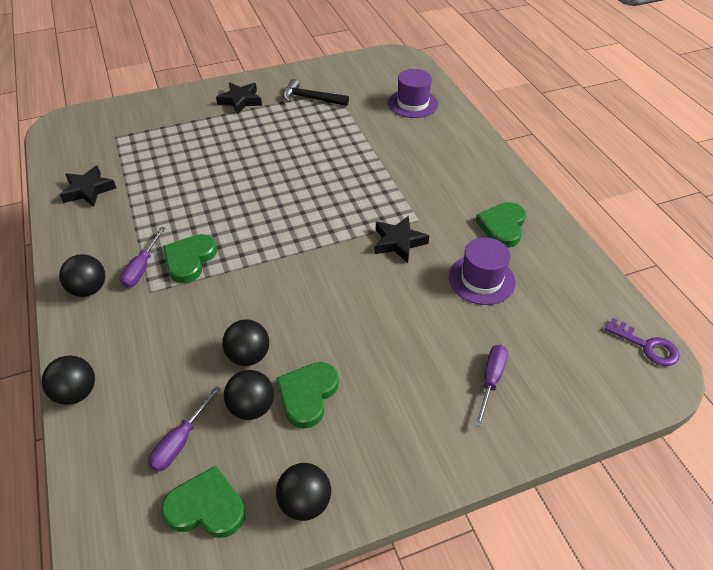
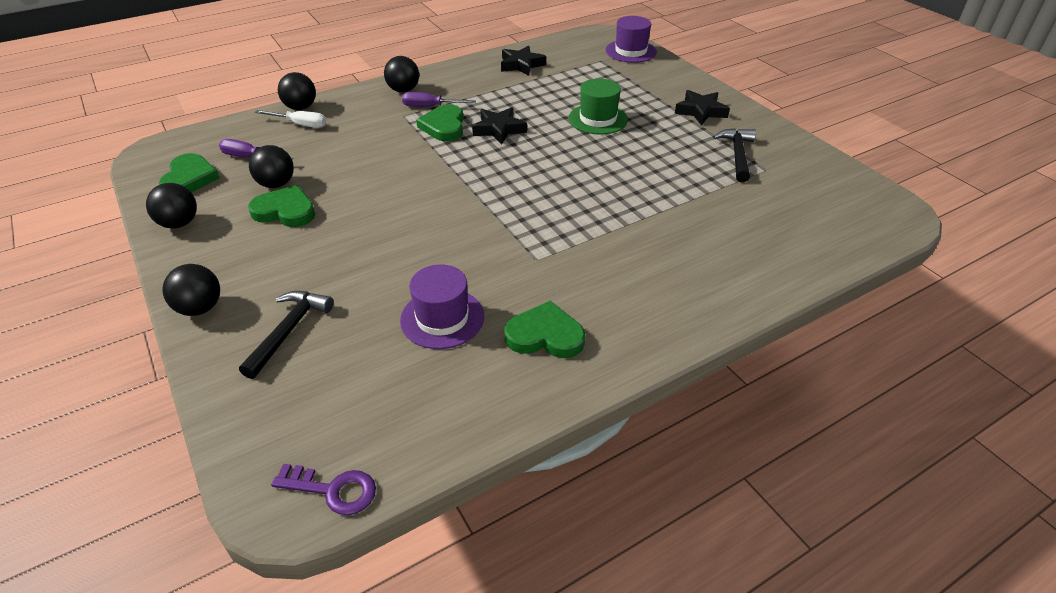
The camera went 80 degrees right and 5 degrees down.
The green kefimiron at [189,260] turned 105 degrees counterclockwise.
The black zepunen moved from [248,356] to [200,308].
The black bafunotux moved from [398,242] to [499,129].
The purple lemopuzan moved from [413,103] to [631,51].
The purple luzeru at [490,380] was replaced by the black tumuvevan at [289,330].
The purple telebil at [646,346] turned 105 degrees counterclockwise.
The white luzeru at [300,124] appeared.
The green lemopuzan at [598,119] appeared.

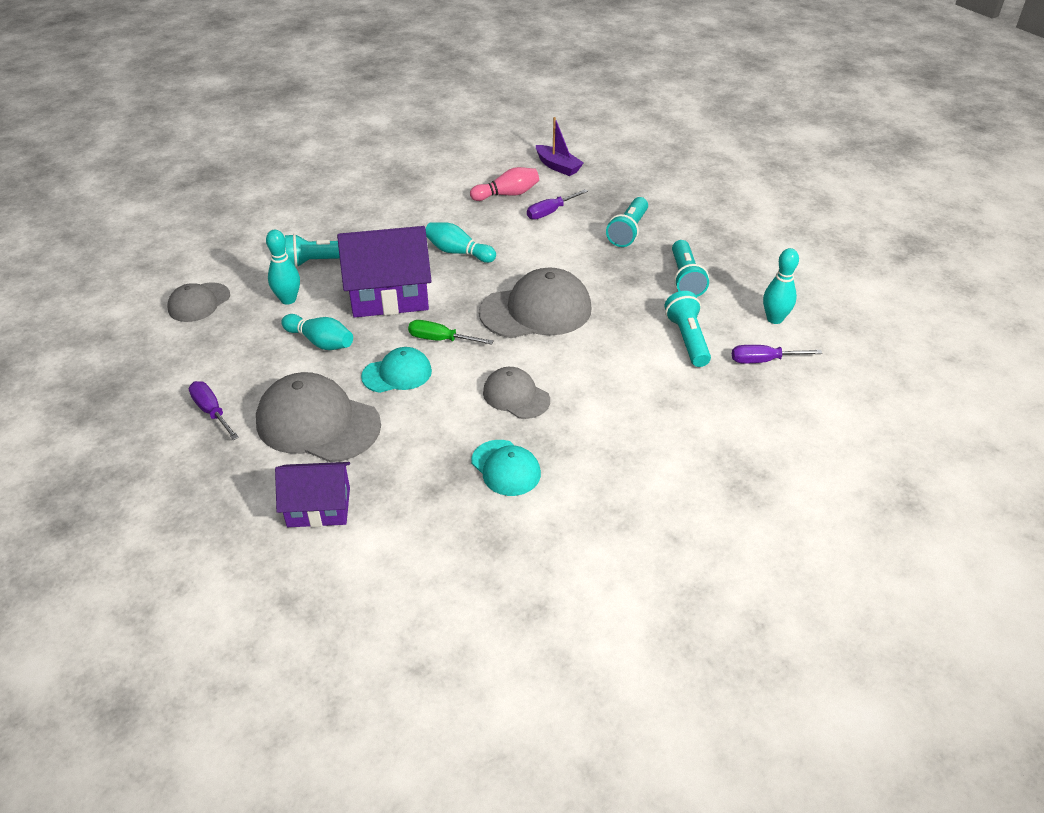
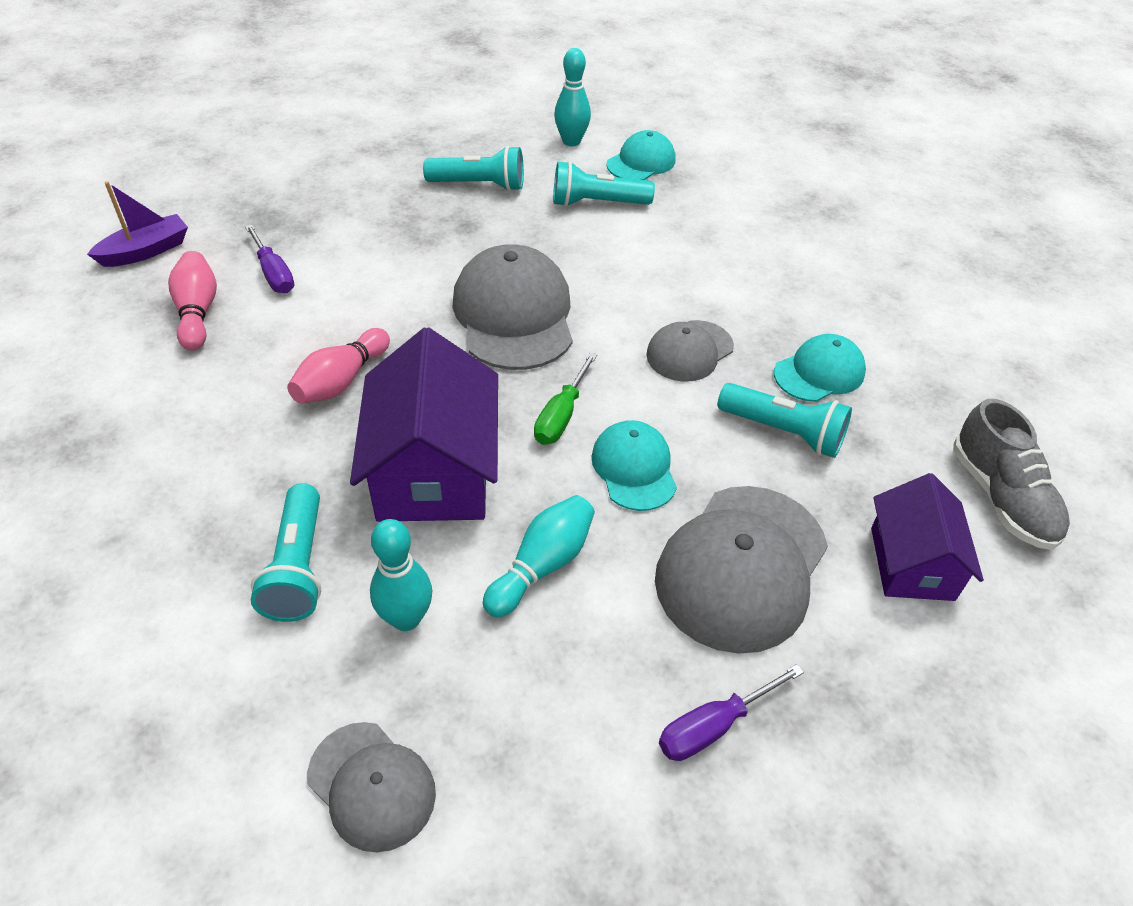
The camera went 85 degrees left and 5 degrees up.
The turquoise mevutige at [458,252] became the pink mevutige at [341,381].
The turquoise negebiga moved from [628,231] to [783,432].
The purple luzeru at [763,361] was replaced by the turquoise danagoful at [641,162].
The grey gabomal at [1001,497] appeared.

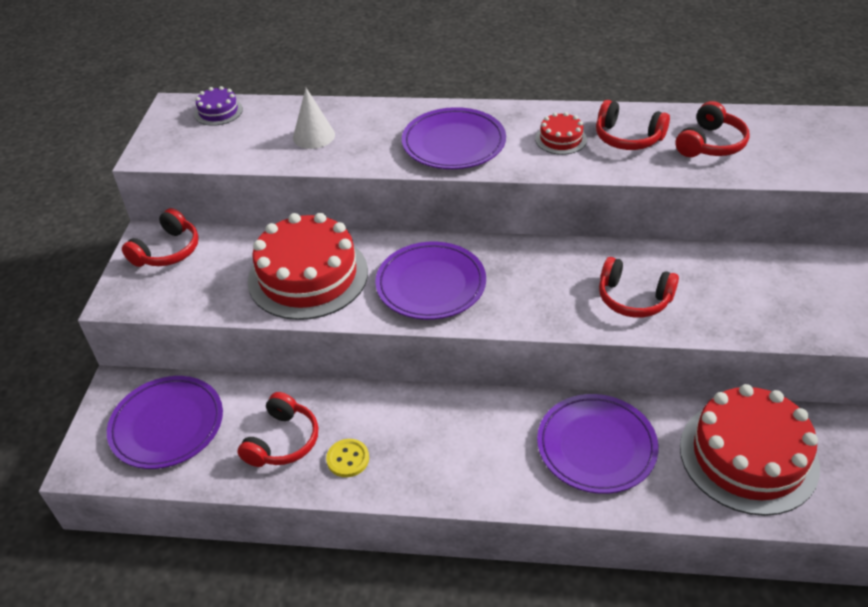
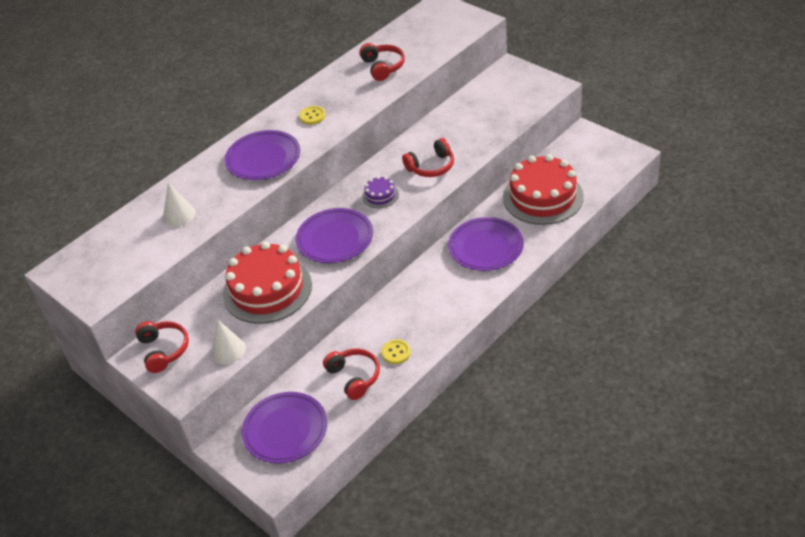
The camera went 50 degrees left and 0 degrees up.
The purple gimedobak moved from [218,111] to [380,195].
The red gimedobak at [561,139] was replaced by the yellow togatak at [312,116].
The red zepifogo at [627,138] disappeared.
The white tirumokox at [228,350] appeared.

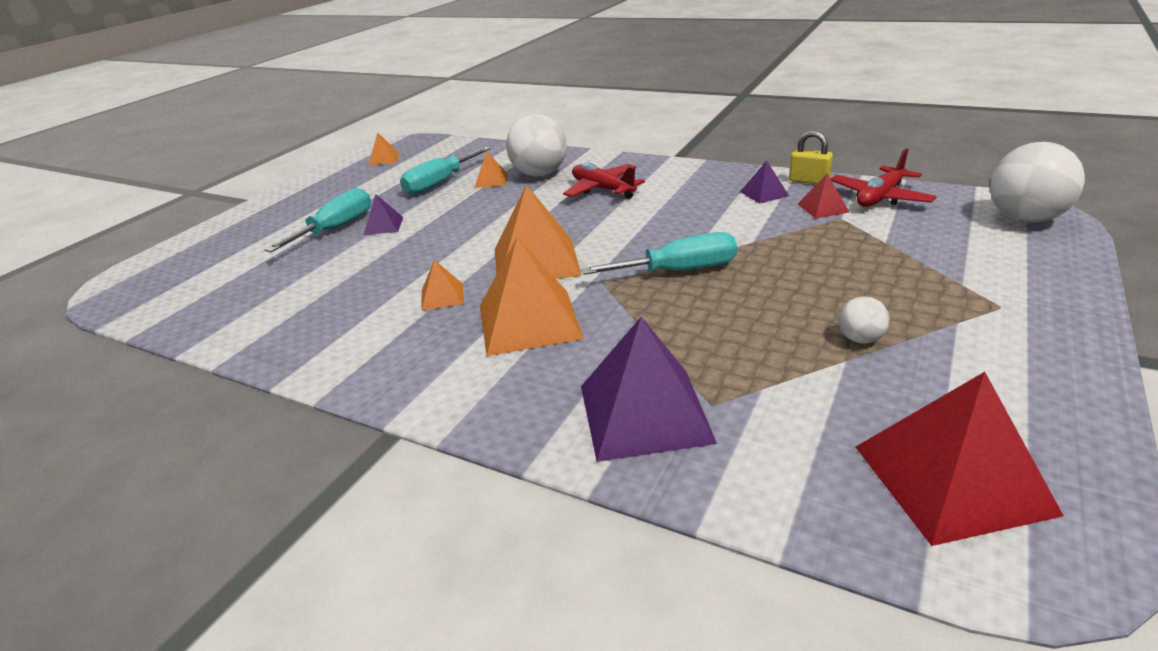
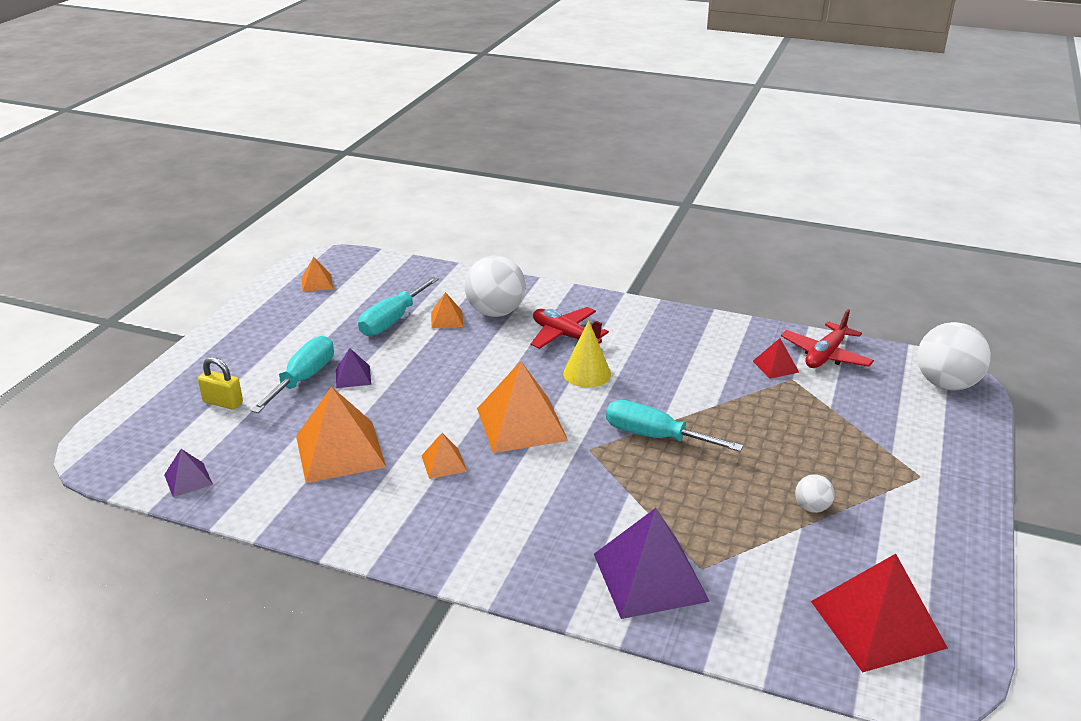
The camera went 10 degrees left and 0 degrees up.
The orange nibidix moved from [529,321] to [340,451].
The turquoise luzeru at [678,271] turned 135 degrees counterclockwise.
The purple nibidix moved from [764,193] to [188,479].
The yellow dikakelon moved from [808,181] to [223,402].
The yellow tirumokox at [587,373] appeared.

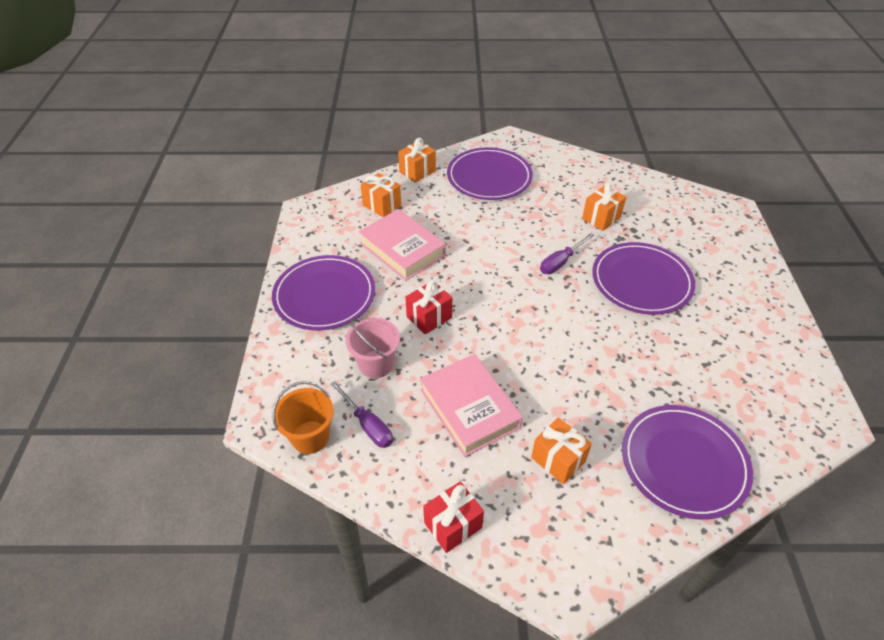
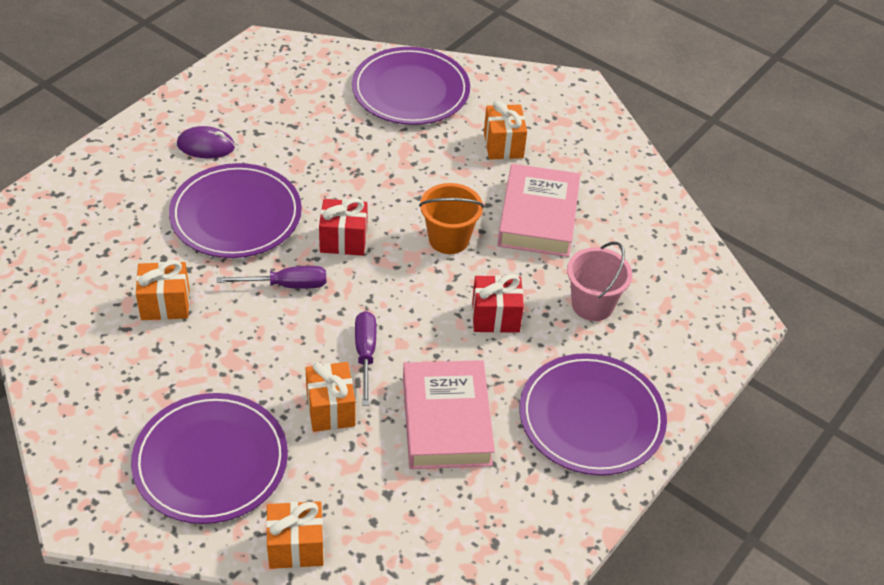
The camera went 145 degrees left and 0 degrees up.
The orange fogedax moved from [310,437] to [448,239].
The purple luzeru moved from [368,425] to [365,354].
The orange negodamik moved from [382,205] to [330,409].
The red negodamik moved from [453,525] to [343,240].
The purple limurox at [206,146] appeared.

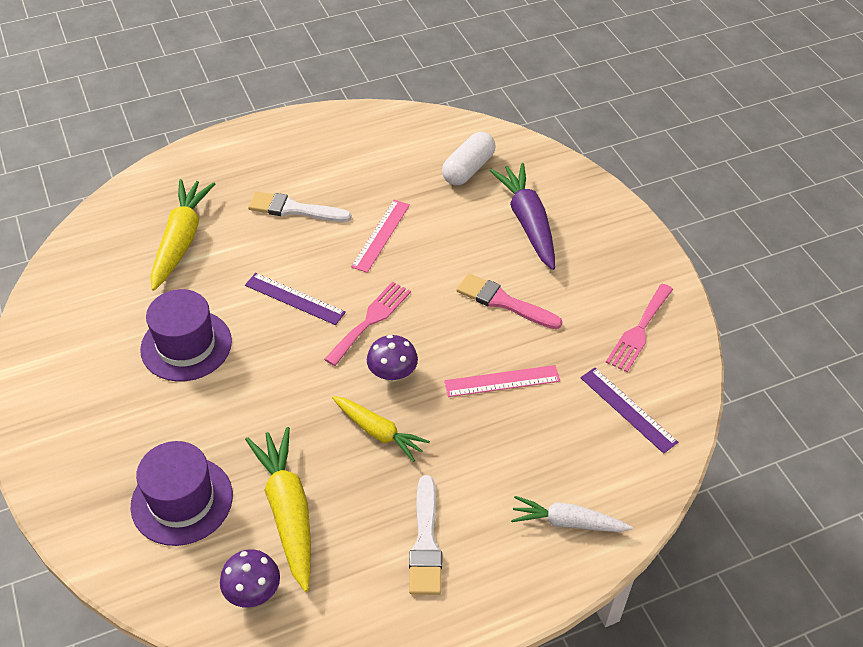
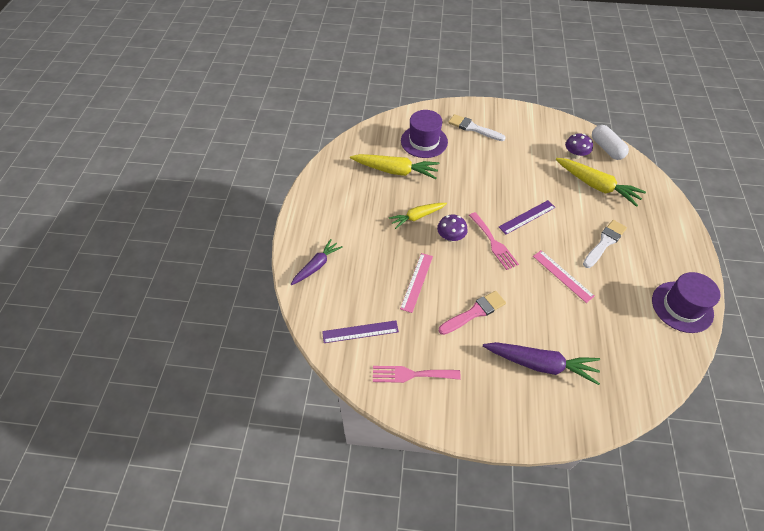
The camera went 120 degrees right and 5 degrees up.
The purple lemopuzan moved from [186,345] to [682,307].
The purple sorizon moved from [253,591] to [575,155].
The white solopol moved from [425,542] to [473,128].
The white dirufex moved from [468,169] to [606,148].
The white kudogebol at [567,522] became the purple kudogebol at [317,265].
The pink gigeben at [639,331] turned 60 degrees counterclockwise.

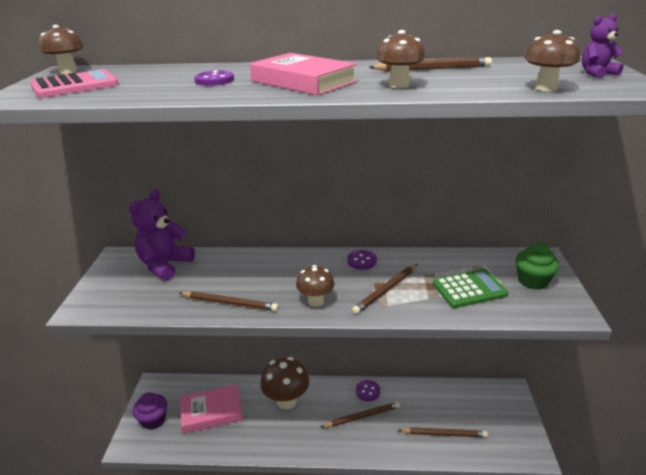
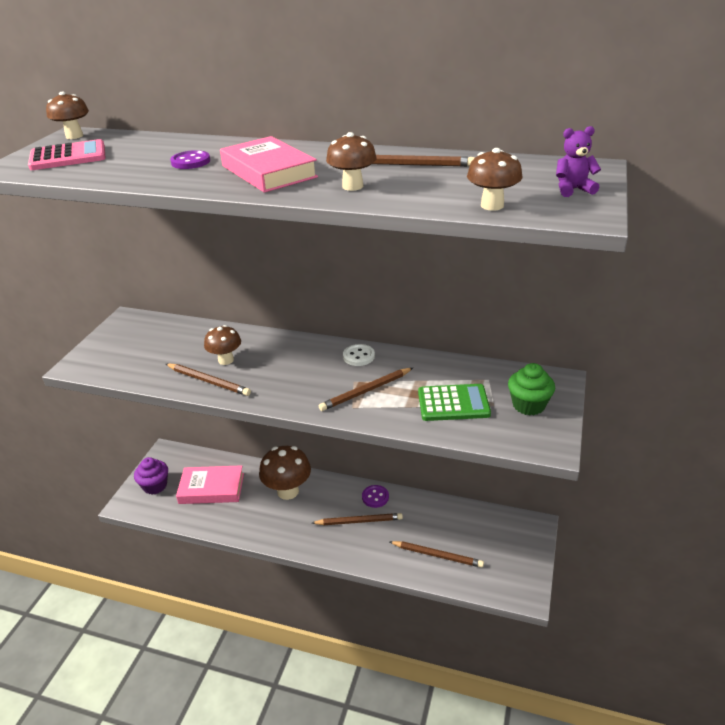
The camera went 15 degrees right and 5 degrees up.
The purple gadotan at [165,265] disappeared.
The brown sorizon moved from [316,301] to [226,360].
The purple togatak at [361,261] became the white togatak at [358,356].

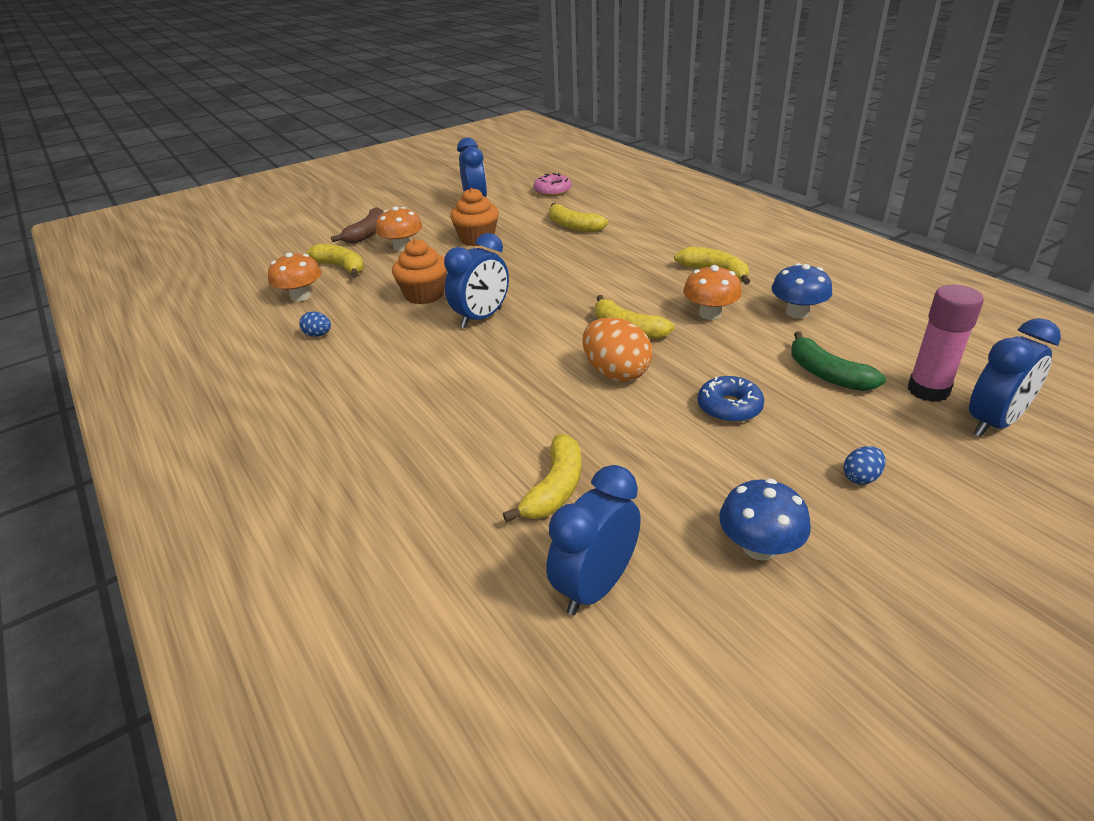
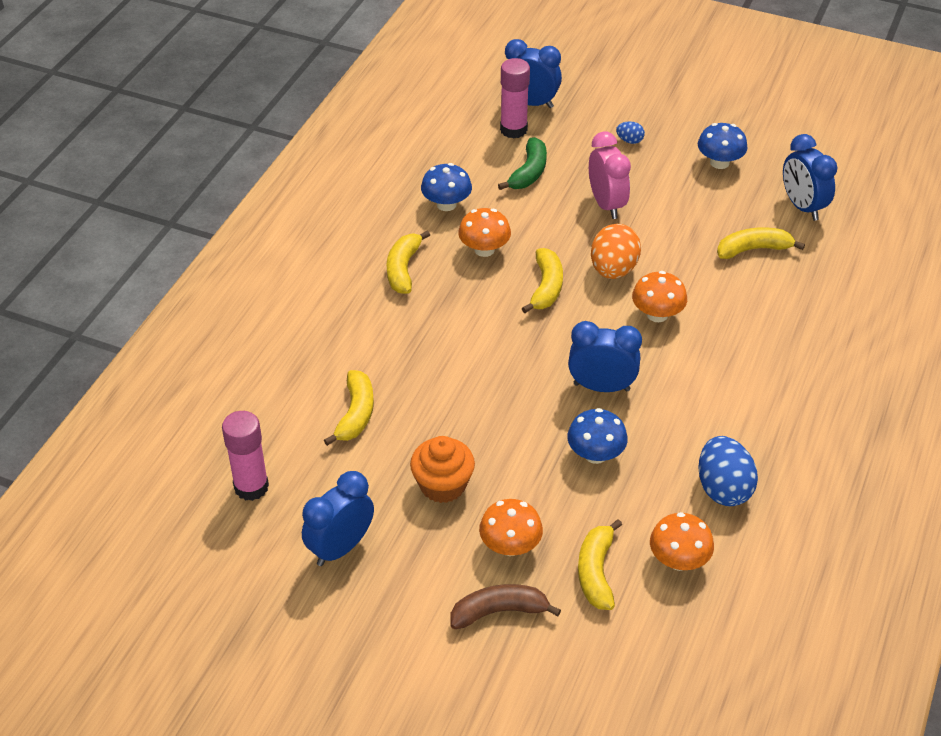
The camera went 125 degrees left and 10 degrees up.
The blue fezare at [318,335] changed to 2.07 times the size.
The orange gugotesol at [424,295] was replaced by the blue sorizon at [595,454].
The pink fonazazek at [552,191] was replaced by the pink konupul at [251,487].
The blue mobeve at [595,586] turned 60 degrees clockwise.
The blue fonazazek at [729,407] was replaced by the pink mobeve at [606,204].
The orange sorizon at [657,314] appeared.

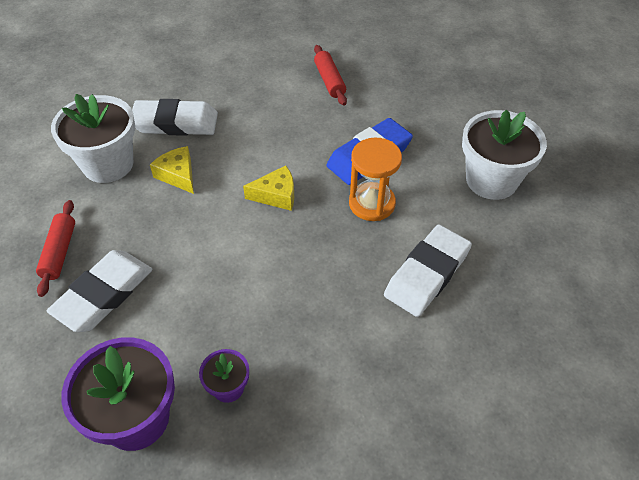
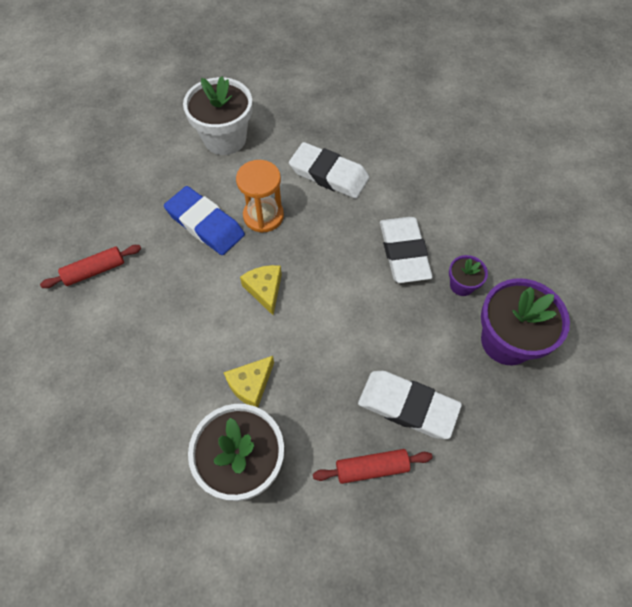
The camera went 100 degrees left and 10 degrees up.
The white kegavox moved from [175,123] to [404,252].

